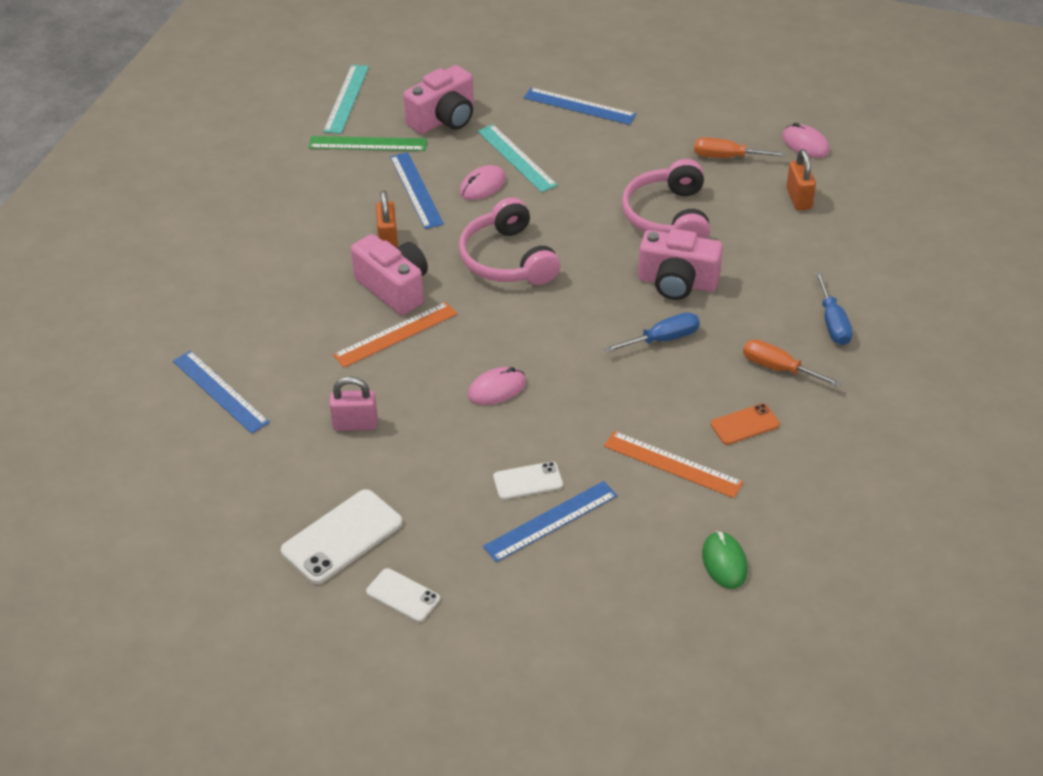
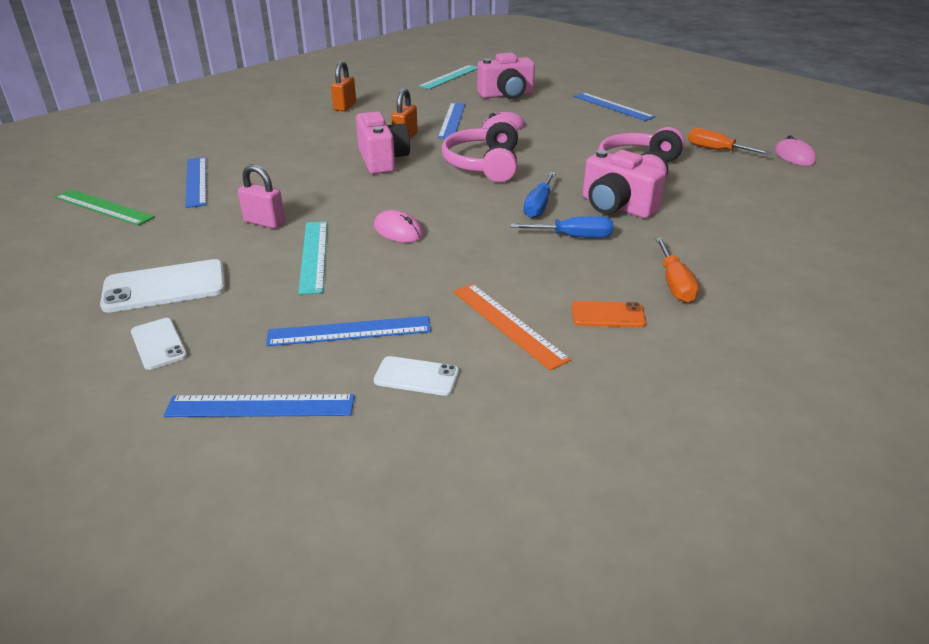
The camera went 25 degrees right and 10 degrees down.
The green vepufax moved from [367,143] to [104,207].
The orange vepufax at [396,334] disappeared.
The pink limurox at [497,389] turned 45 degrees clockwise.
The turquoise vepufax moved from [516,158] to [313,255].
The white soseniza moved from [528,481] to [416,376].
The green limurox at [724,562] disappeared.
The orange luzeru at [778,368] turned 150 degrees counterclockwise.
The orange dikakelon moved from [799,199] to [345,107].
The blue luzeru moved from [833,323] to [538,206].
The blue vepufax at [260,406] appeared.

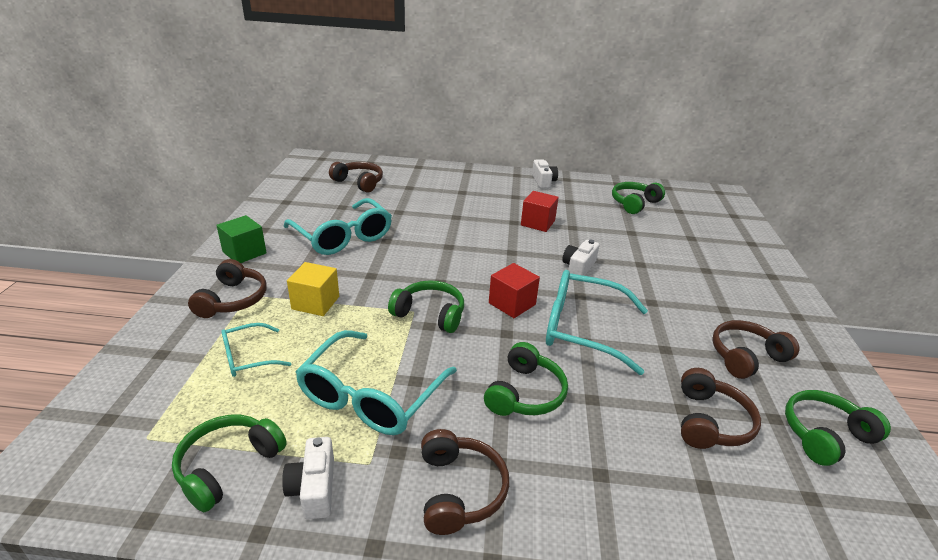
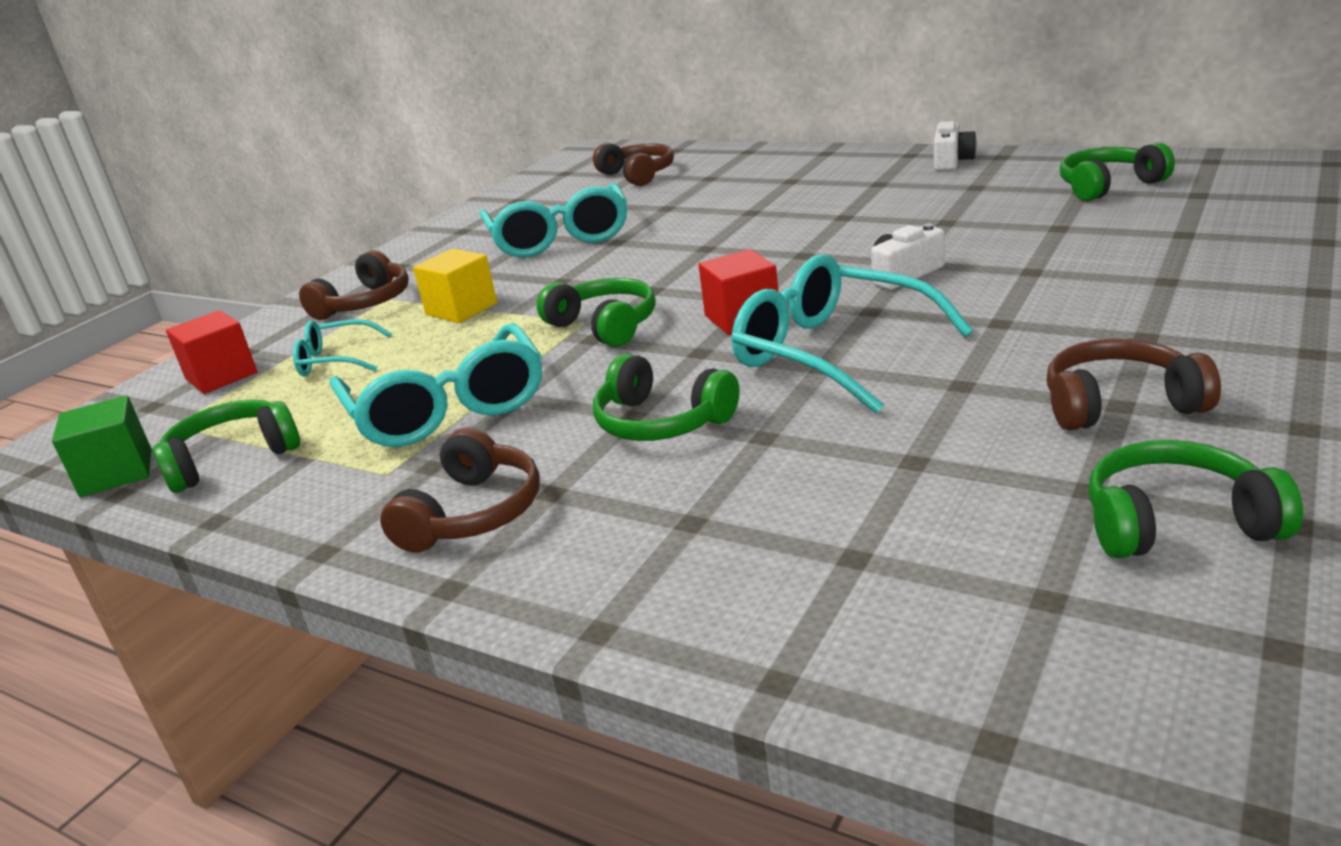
The camera went 30 degrees right and 5 degrees down.
The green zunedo moved from [244,252] to [116,472].
The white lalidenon at [314,488] disappeared.
The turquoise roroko at [371,396] turned 75 degrees counterclockwise.
The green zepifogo at [525,393] turned 75 degrees clockwise.
The red zunedo moved from [537,223] to [221,376].
The brown zepifogo at [709,421] disappeared.

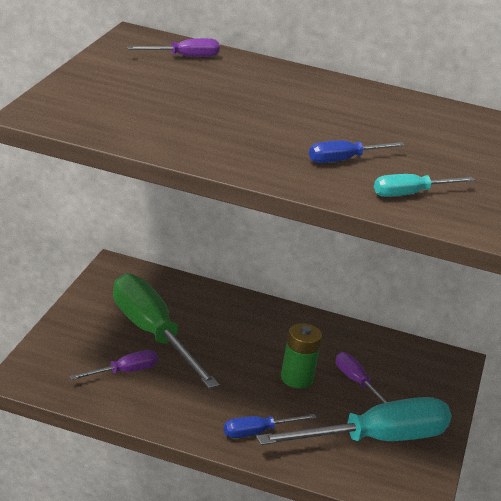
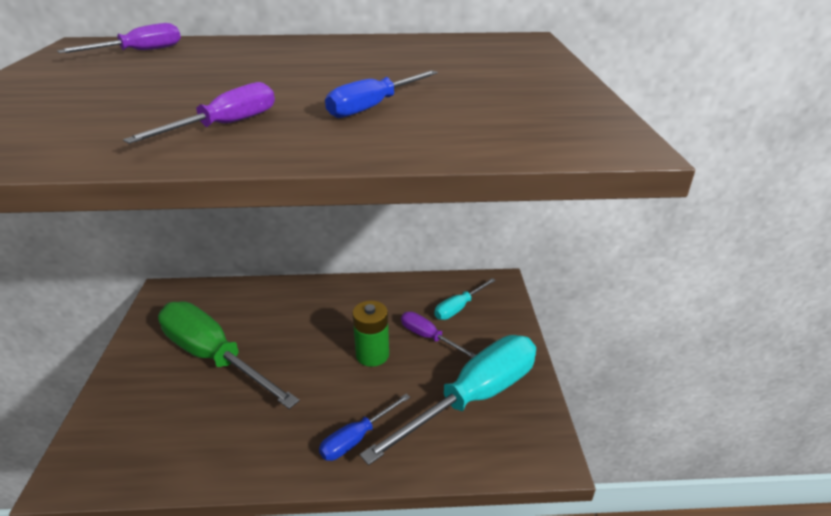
The camera went 15 degrees left and 5 degrees up.
The purple luzeru moved from [124,372] to [225,125].
The turquoise luzeru moved from [411,194] to [459,308].

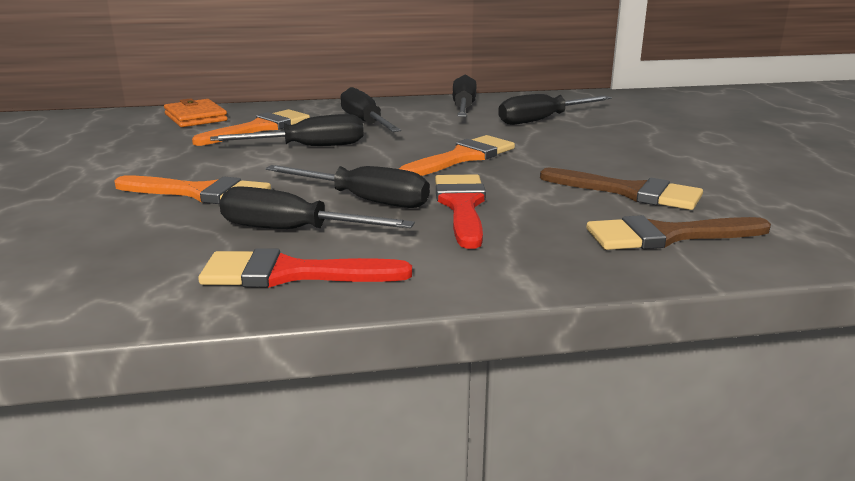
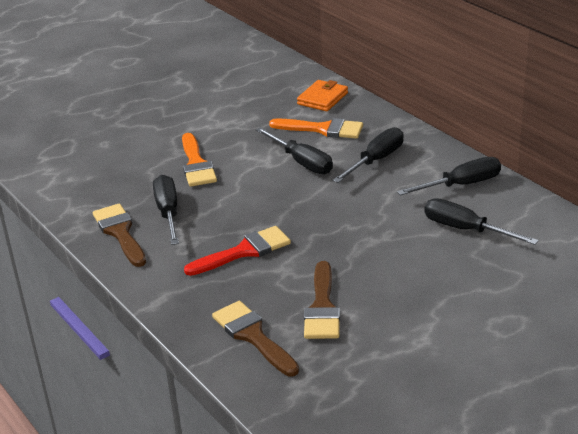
The camera went 65 degrees right and 10 degrees up.
The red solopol at [290,274] became the brown solopol at [120,232].
The black luzeru at [365,200] disappeared.
The orange solopol at [462,157] disappeared.

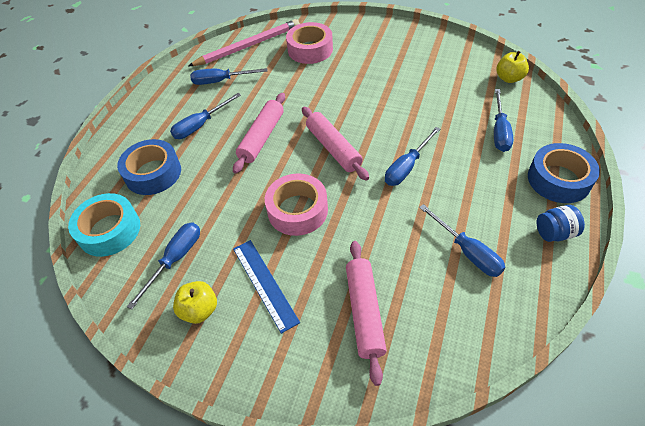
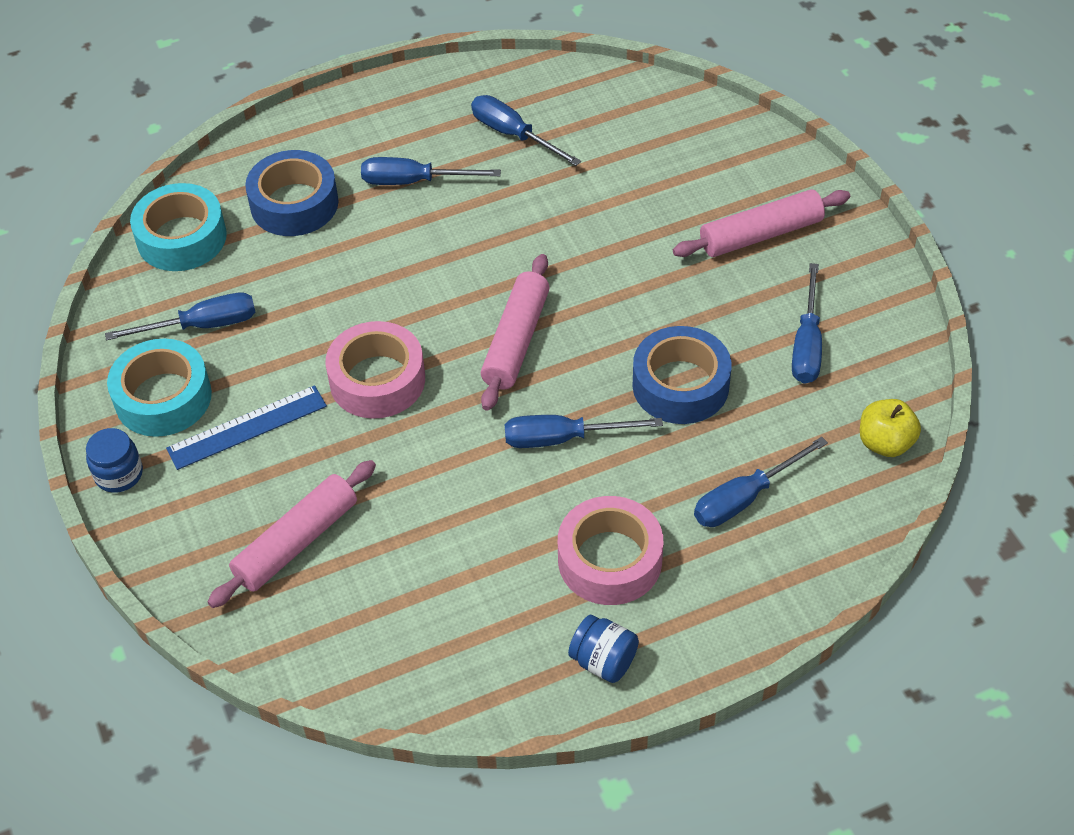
The camera went 45 degrees right and 0 degrees up.
The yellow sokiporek at [199,310] was replaced by the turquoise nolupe at [163,397].
The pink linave at [248,46] disappeared.
The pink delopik moved from [262,137] to [761,235].
The blue vepufax at [264,284] turned 45 degrees clockwise.
The pink nolupe moved from [310,49] to [610,560].
The blue luzeru moved from [467,251] to [807,344].
The blue nolupe moved from [558,179] to [680,385].
The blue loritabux at [119,474] appeared.

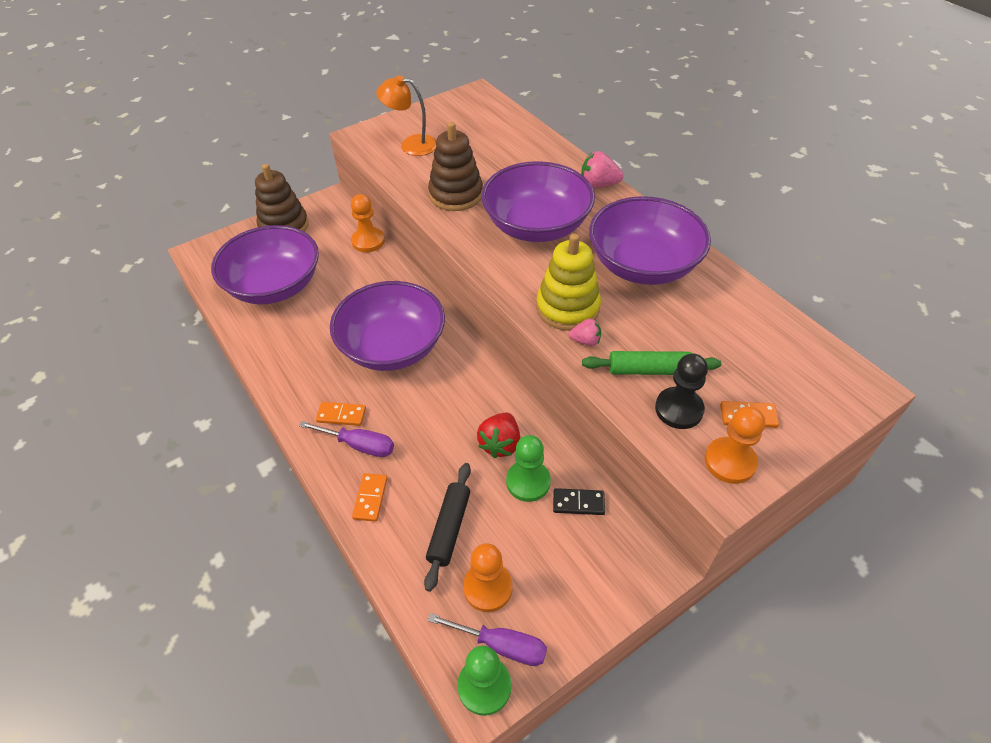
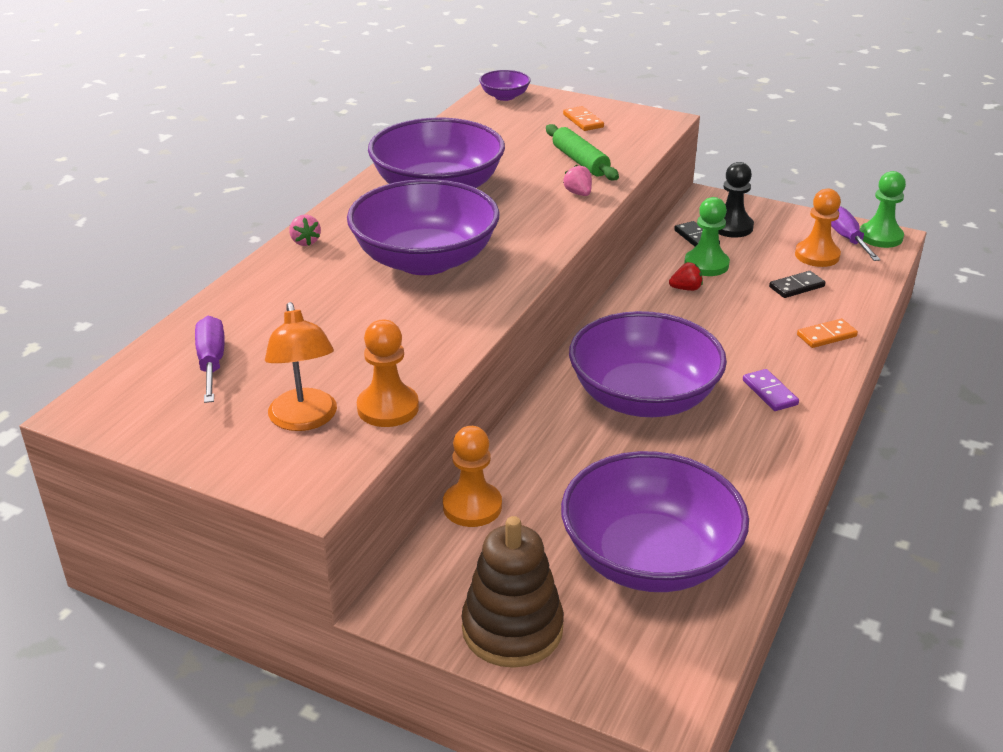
The camera went 120 degrees left and 15 degrees down.
The purple luzeru moved from [359,445] to [211,363].
The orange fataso at [341,415] became the purple fataso at [769,392].
The black delopik at [449,528] was replaced by the black fataso at [796,287].
The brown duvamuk at [456,195] disappeared.
The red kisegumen at [500,444] changed to 0.62 times the size.
The yellow duvamuk at [567,308] disappeared.
The pink kisegumen at [598,185] changed to 0.62 times the size.
The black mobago moved from [679,409] to [731,227].
The orange mobago moved from [730,461] to [388,408].
The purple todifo at [504,96] appeared.

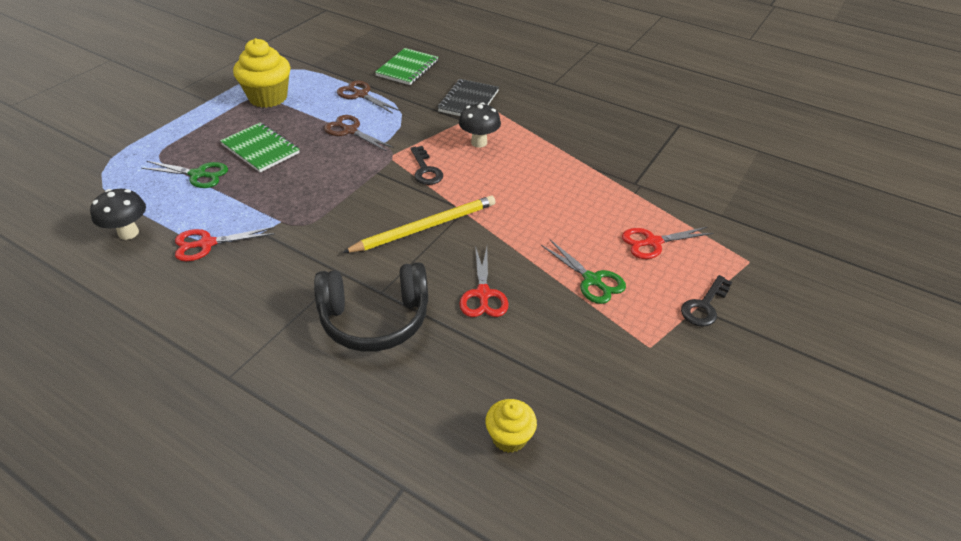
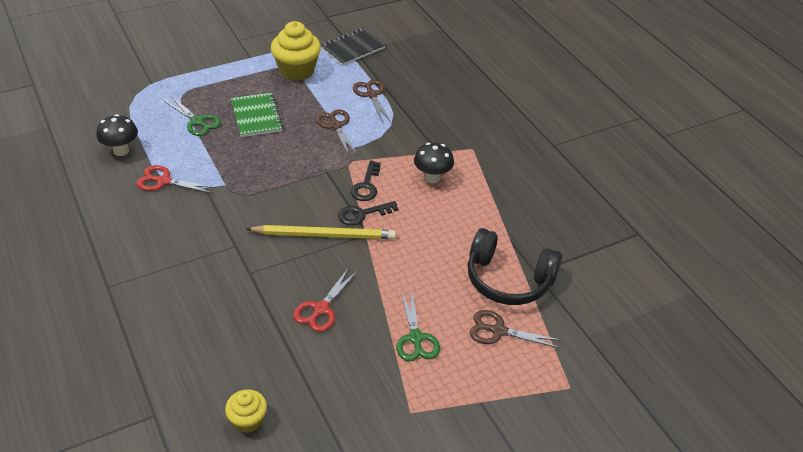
The camera went 30 degrees right and 0 degrees up.
The black zepifogo moved from [375,319] to [508,280].
The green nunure at [407,68] disappeared.
The black nunure moved from [468,101] to [352,48].
The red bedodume at [653,242] became the brown bedodume at [498,331].
The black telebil moved from [704,306] to [362,214].

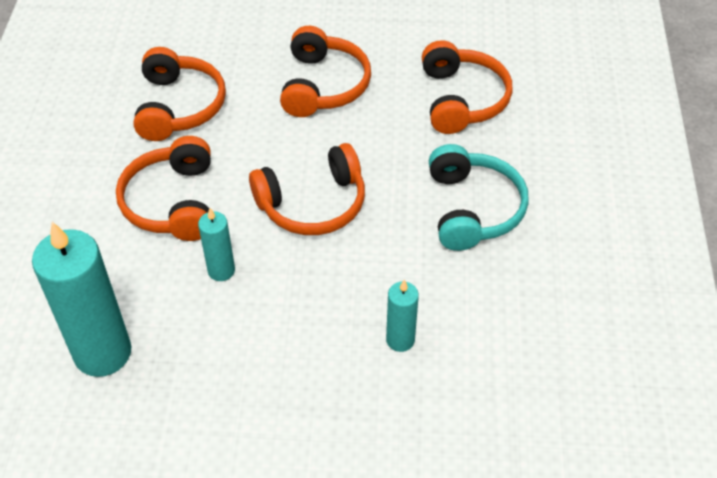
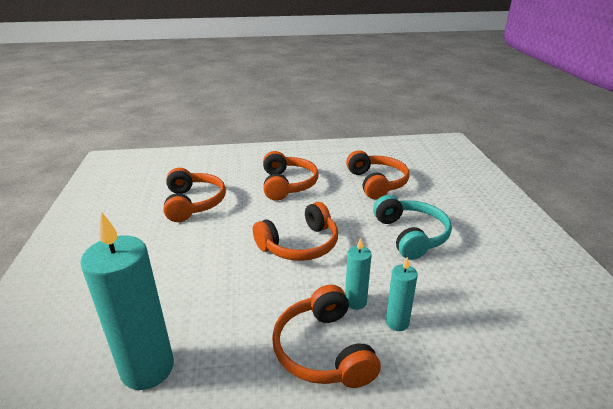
The camera went 10 degrees left and 20 degrees down.
The orange zepifogo moved from [173,202] to [323,350].
The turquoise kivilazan moved from [221,270] to [355,302].

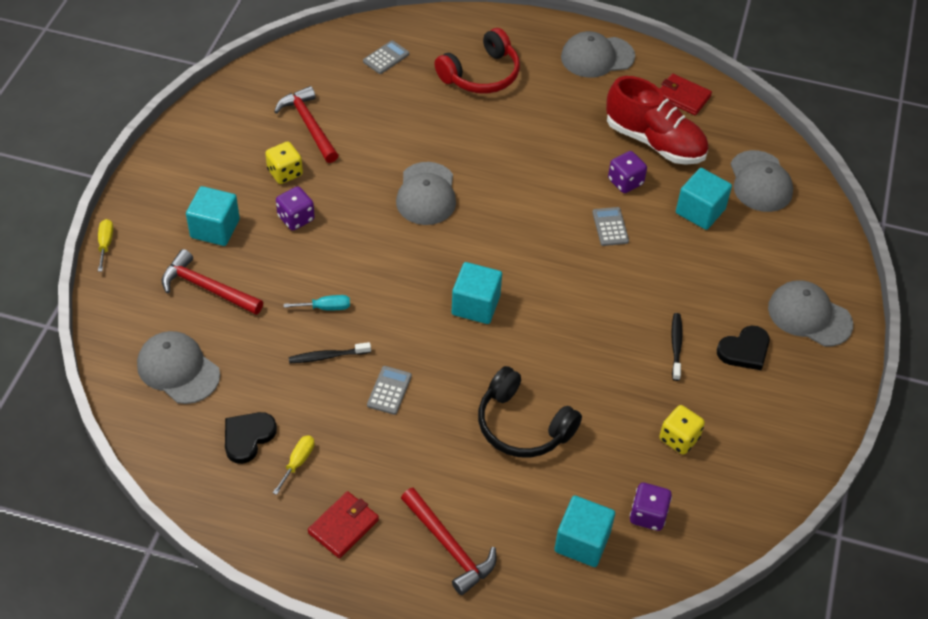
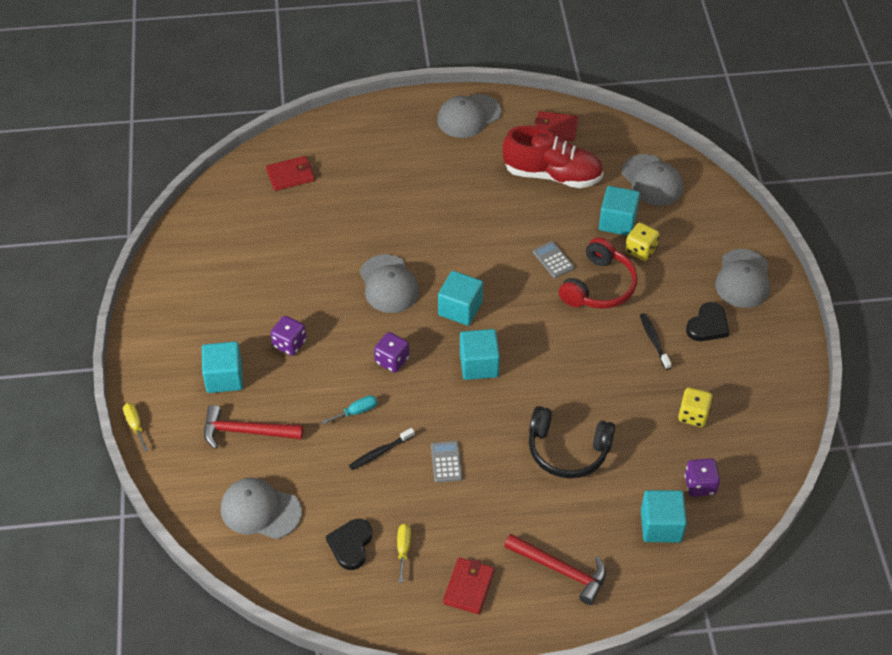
The camera went 20 degrees left and 0 degrees up.
The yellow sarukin moved from [285,173] to [640,250].
The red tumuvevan at [309,125] disappeared.
The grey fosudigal at [386,58] was replaced by the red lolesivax at [290,175].
The red zepifogo moved from [481,74] to [599,286].
The purple sarukin moved from [625,182] to [392,360].
The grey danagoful at [809,316] turned 90 degrees counterclockwise.
The turquoise zunedo at [460,309] appeared.

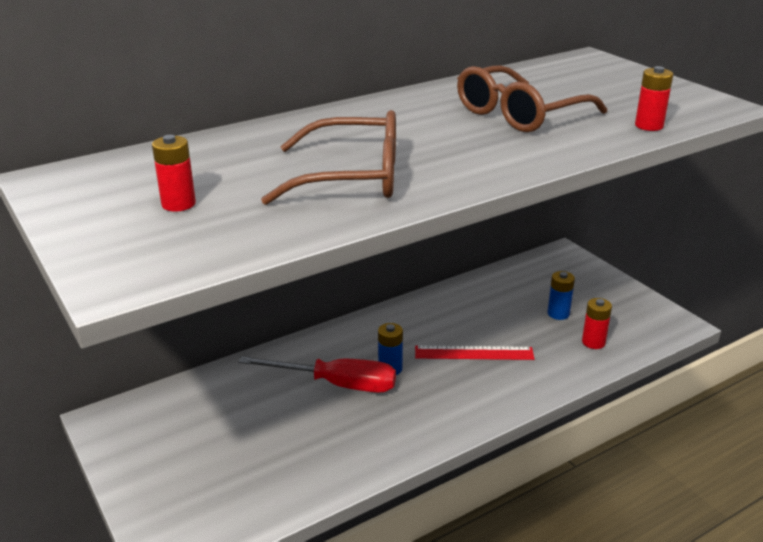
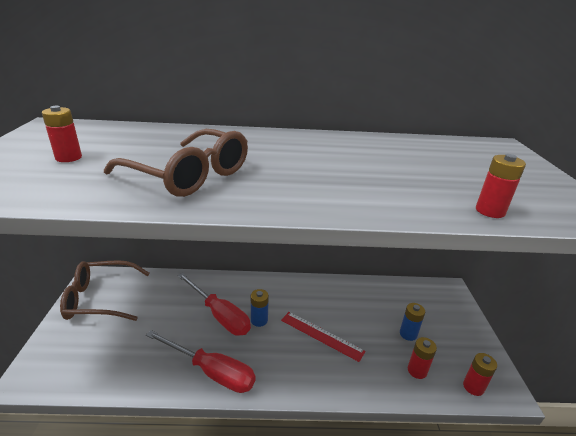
The camera went 30 degrees right and 0 degrees up.
The brown roroko moved from [519,114] to [100,298].
The red luzeru at [211,371] appeared.
The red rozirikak at [473,387] appeared.

